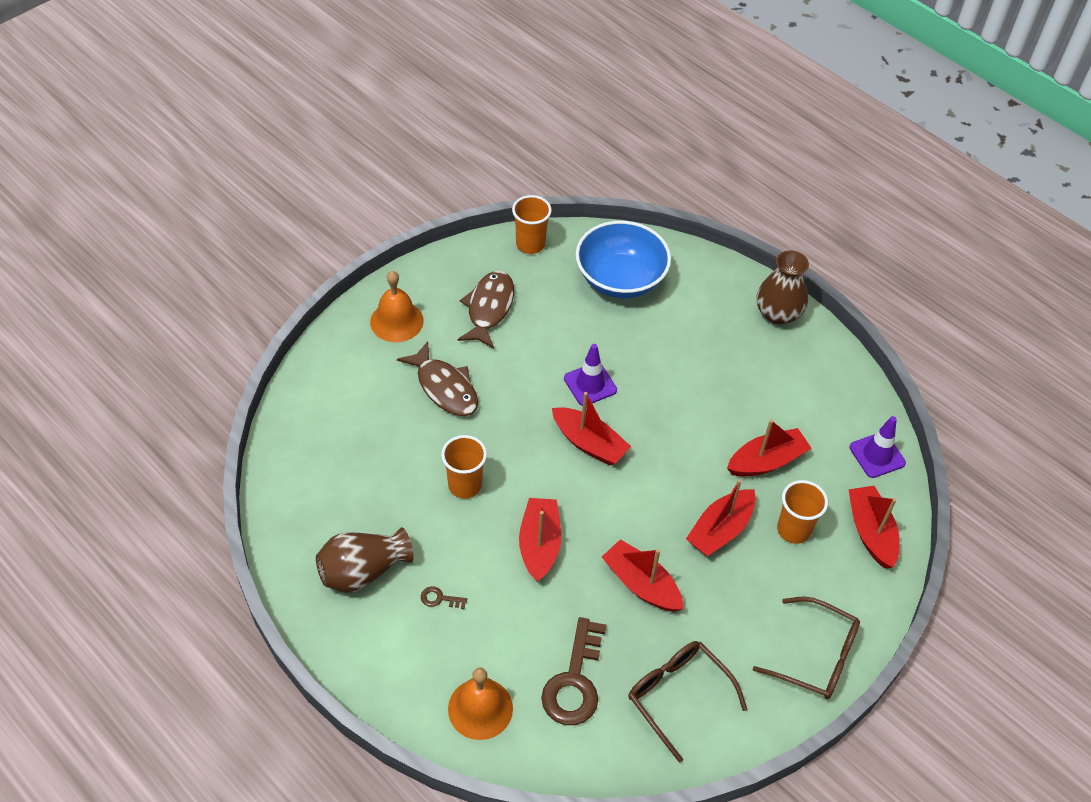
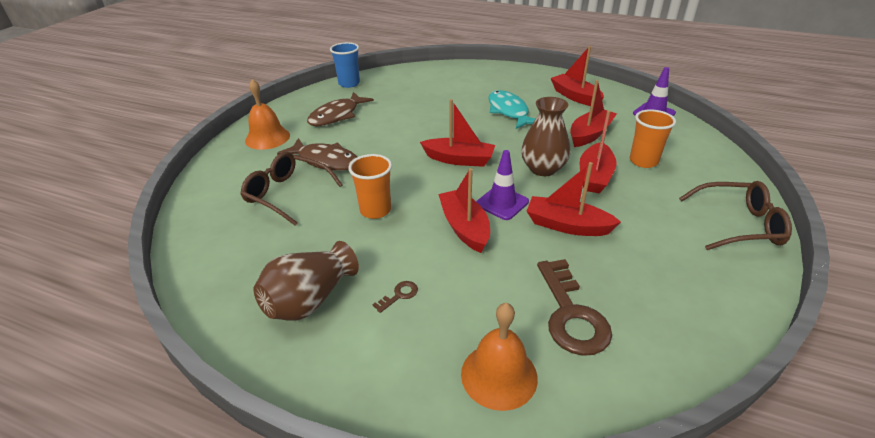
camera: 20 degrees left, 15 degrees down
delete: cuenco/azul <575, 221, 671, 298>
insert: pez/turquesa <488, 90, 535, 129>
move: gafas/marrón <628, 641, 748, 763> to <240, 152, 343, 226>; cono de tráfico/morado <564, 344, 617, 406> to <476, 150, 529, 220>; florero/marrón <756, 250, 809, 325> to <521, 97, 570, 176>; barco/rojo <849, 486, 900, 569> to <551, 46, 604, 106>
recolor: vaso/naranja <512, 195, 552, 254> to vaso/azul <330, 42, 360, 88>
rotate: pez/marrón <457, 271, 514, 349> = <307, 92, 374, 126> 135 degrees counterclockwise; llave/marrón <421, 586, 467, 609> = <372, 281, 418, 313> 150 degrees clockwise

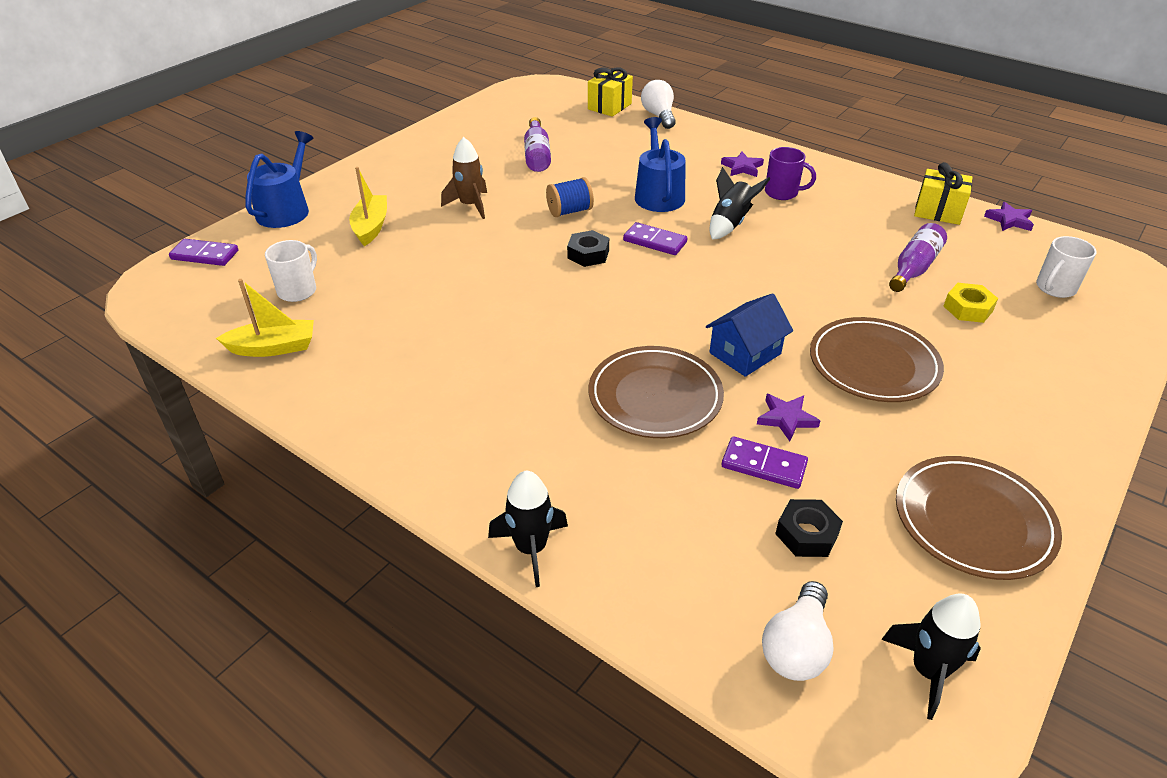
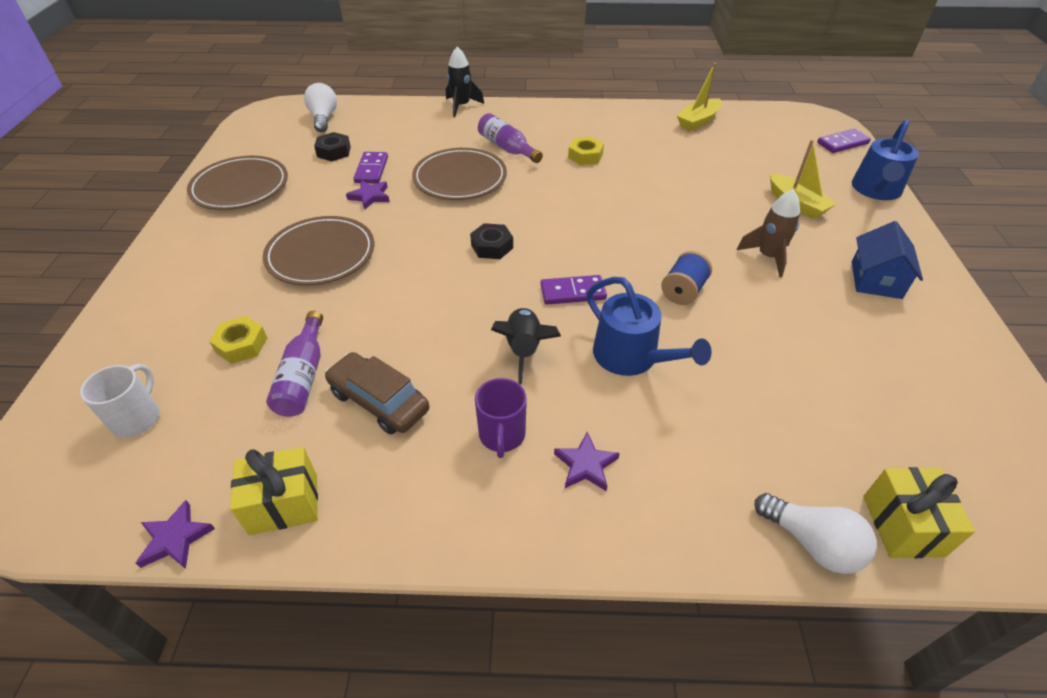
camera: 145 degrees right, 5 degrees up
delete: taza/blanco <265, 240, 317, 302>; cohete/negro <881, 594, 981, 720>
insert: coche/marrón <324, 352, 430, 434>; tuerca/amarillo <568, 137, 604, 165>
move: tuerca/negro <567, 230, 609, 267> to <470, 223, 513, 259>; botella/morado <524, 117, 551, 172> to <478, 113, 543, 163>; casa/azul <706, 293, 793, 377> to <852, 221, 923, 299>
rotate: ficha de dominó/morado <721, 436, 808, 489> = <353, 152, 388, 183> 75 degrees counterclockwise; taza/morado <765, 147, 816, 200> = <475, 378, 527, 458> 75 degrees counterclockwise; regadera/azul <245, 131, 314, 228> = <852, 119, 919, 200> 45 degrees clockwise

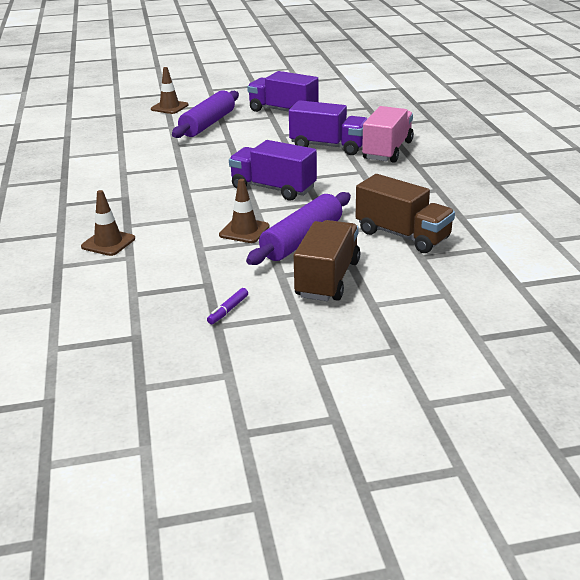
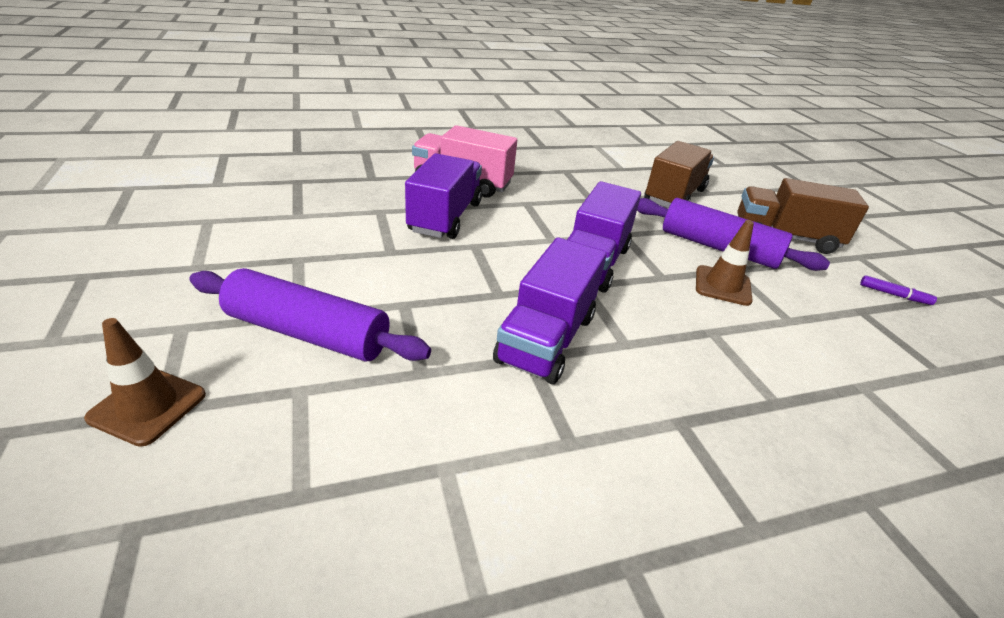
camera: 100 degrees left, 5 degrees up
delete: cono de tráfico/marrón <81, 190, 135, 256>
move: camión/morado <247, 71, 319, 112> to <493, 237, 607, 384>

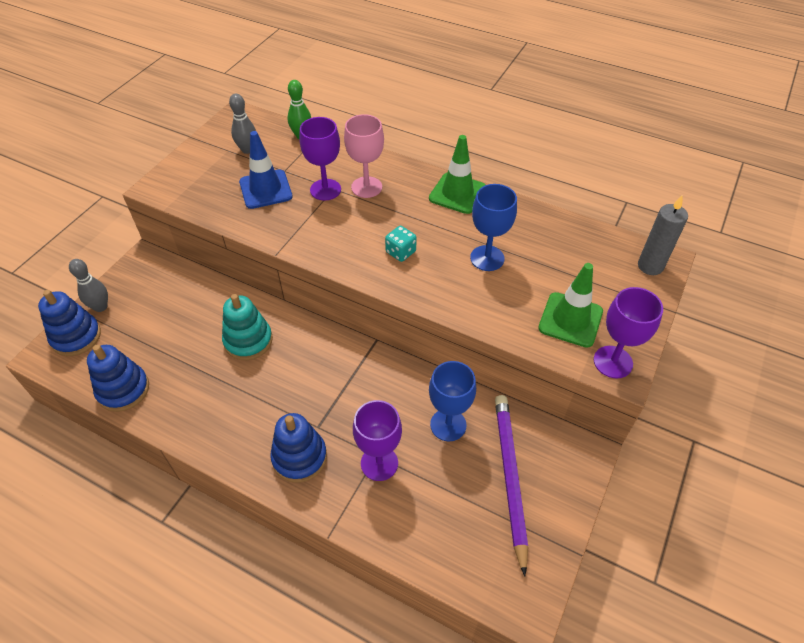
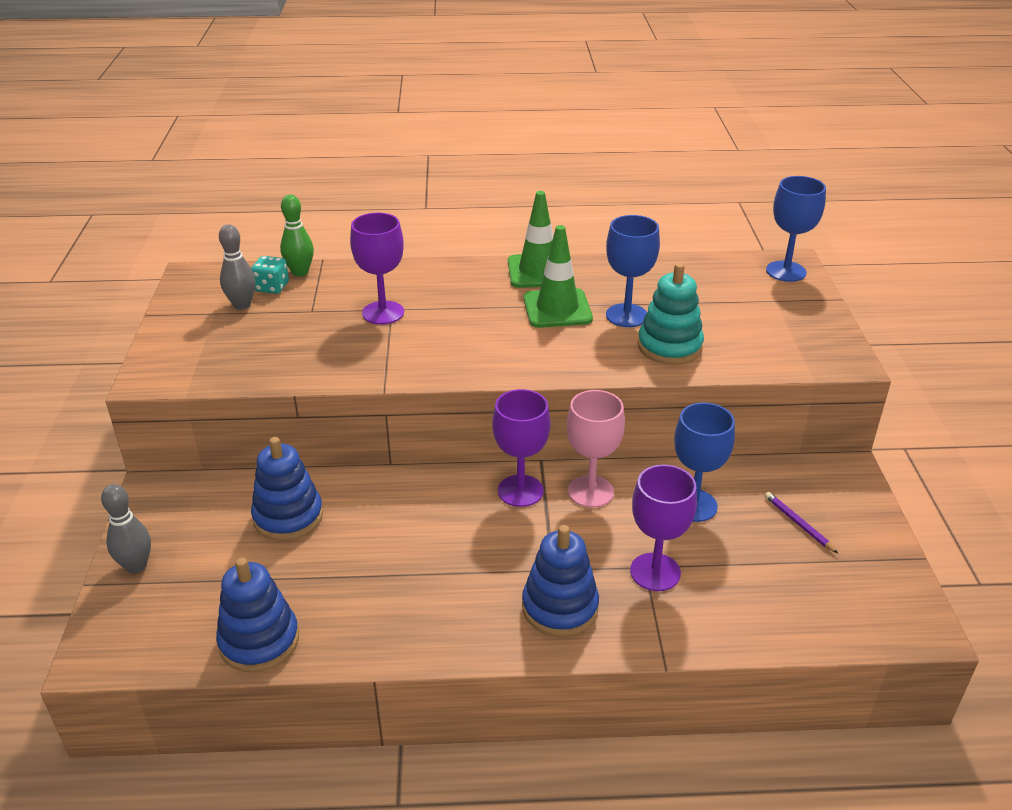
camera: 30 degrees left, 15 degrees down
delete: cono de tráfico/azul <239, 131, 292, 209>
move: dado/turquesa <385, 226, 417, 262> to <251, 256, 289, 294>; juguete apilable/azul <38, 290, 101, 356> to <251, 437, 323, 541>; copa/morado <594, 287, 663, 378> to <493, 389, 550, 507>; cono de tráfico/verde <538, 263, 603, 348> to <523, 225, 593, 328>; copa/rosa <344, 114, 384, 198> to <566, 390, 625, 508>; juguete apilable/turquesa <222, 294, 273, 360> to <638, 263, 704, 365>
replace: vela/gris <638, 196, 688, 275> to copa/azul <766, 176, 826, 282>
resize: lápiz/morado <495, 395, 528, 577> = <765, 492, 838, 553> x0.42

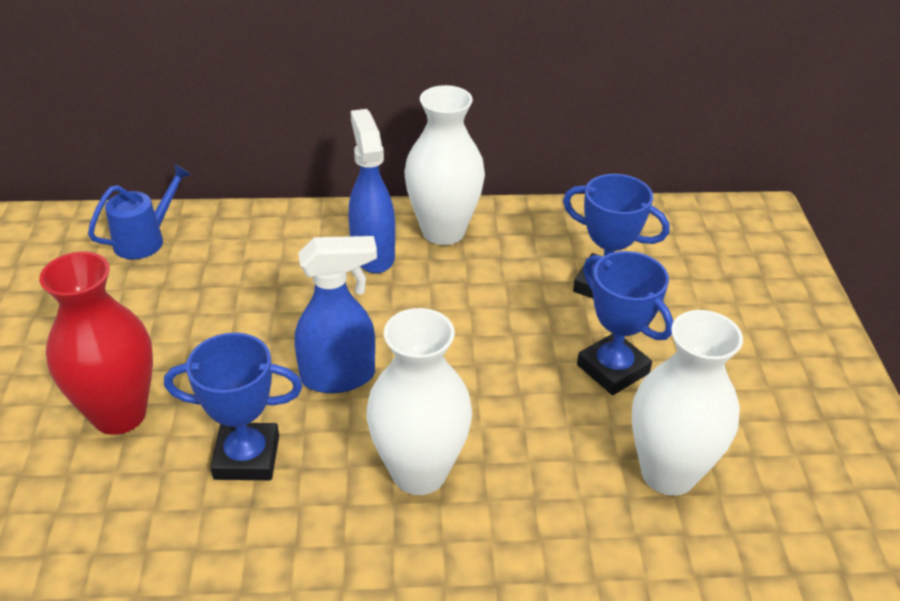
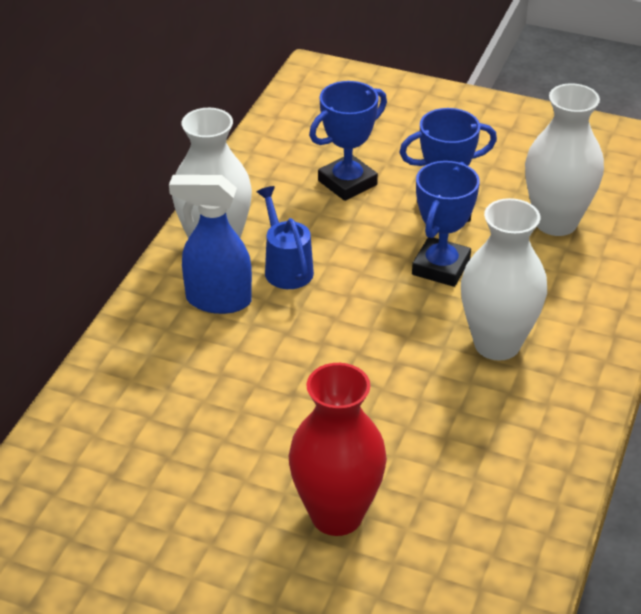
camera: 65 degrees left, 0 degrees up
delete: pulverizador/azul <295, 236, 377, 393>
move: regadera/azul <88, 164, 191, 259> to <257, 186, 314, 289>; trofeo/azul <164, 333, 302, 480> to <412, 161, 480, 287>

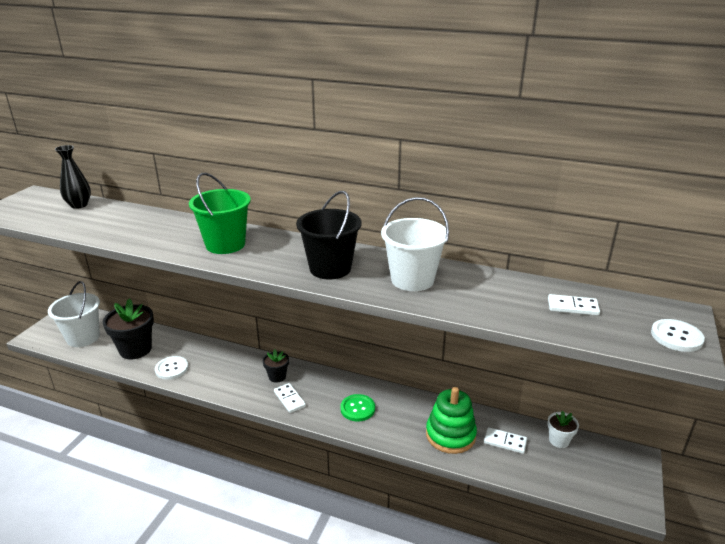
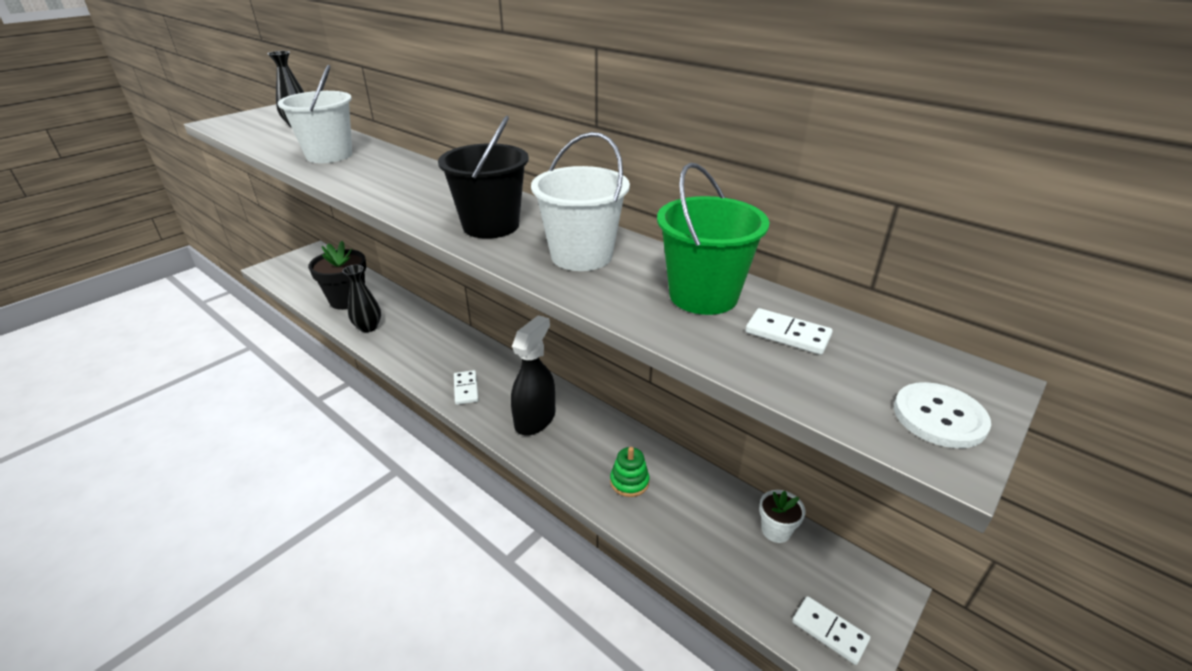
camera: 20 degrees right, 5 degrees up
delete: maceta/negro <263, 349, 289, 383>
move: balde/blanco <48, 281, 100, 347> to <278, 65, 352, 163>; balde/verde <189, 173, 251, 254> to <657, 163, 770, 315>; ficha de dominó/blanco <484, 427, 527, 454> to <792, 596, 870, 665>
replace: botón/blanco <155, 356, 188, 380> to florero/negro <342, 265, 381, 332>; botón/verde <340, 394, 375, 421> to pulverizador/negro <511, 315, 555, 435>
resize: juguete apilable/verde <426, 387, 477, 454> = <610, 447, 650, 497> x0.58

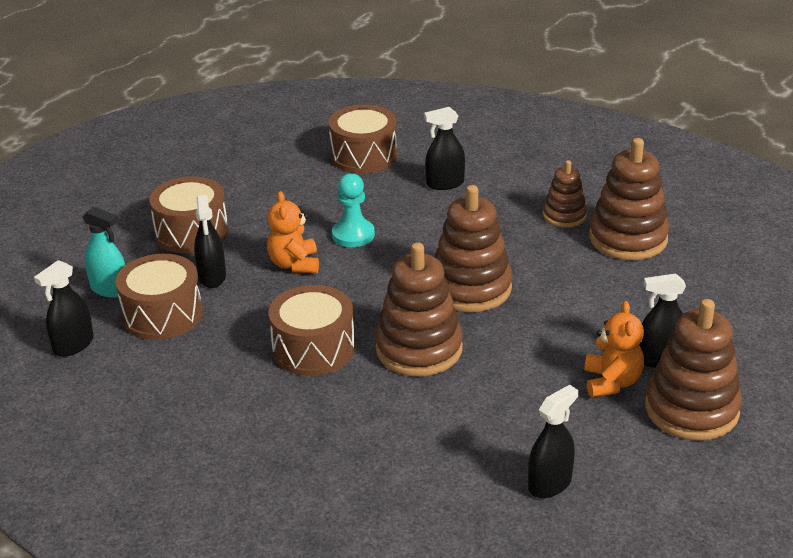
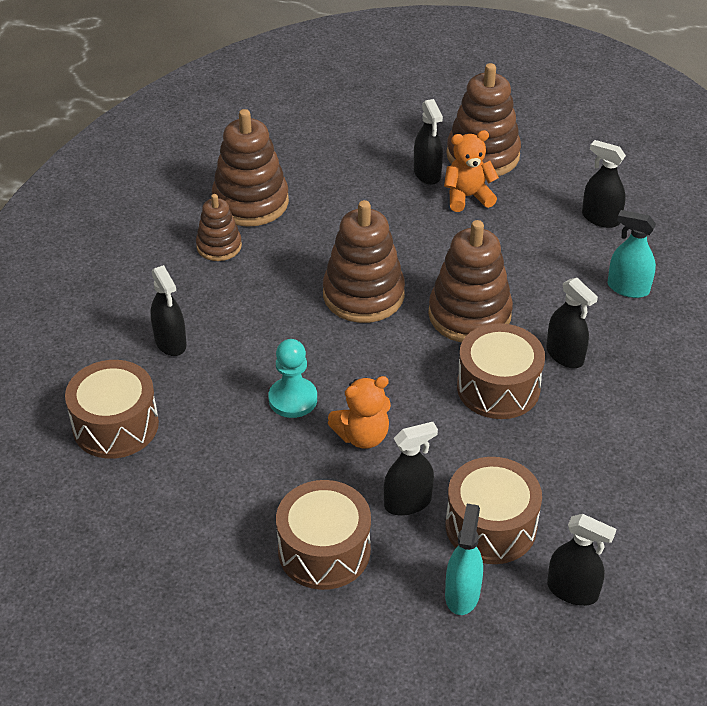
camera: 105 degrees left, 10 degrees up
insert: pulverizador/negro <546, 278, 598, 368>; pulverizador/turquesa <607, 210, 656, 298>

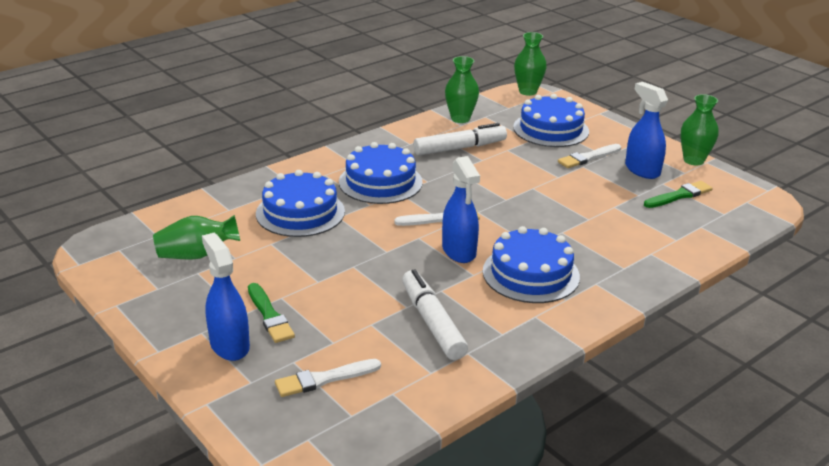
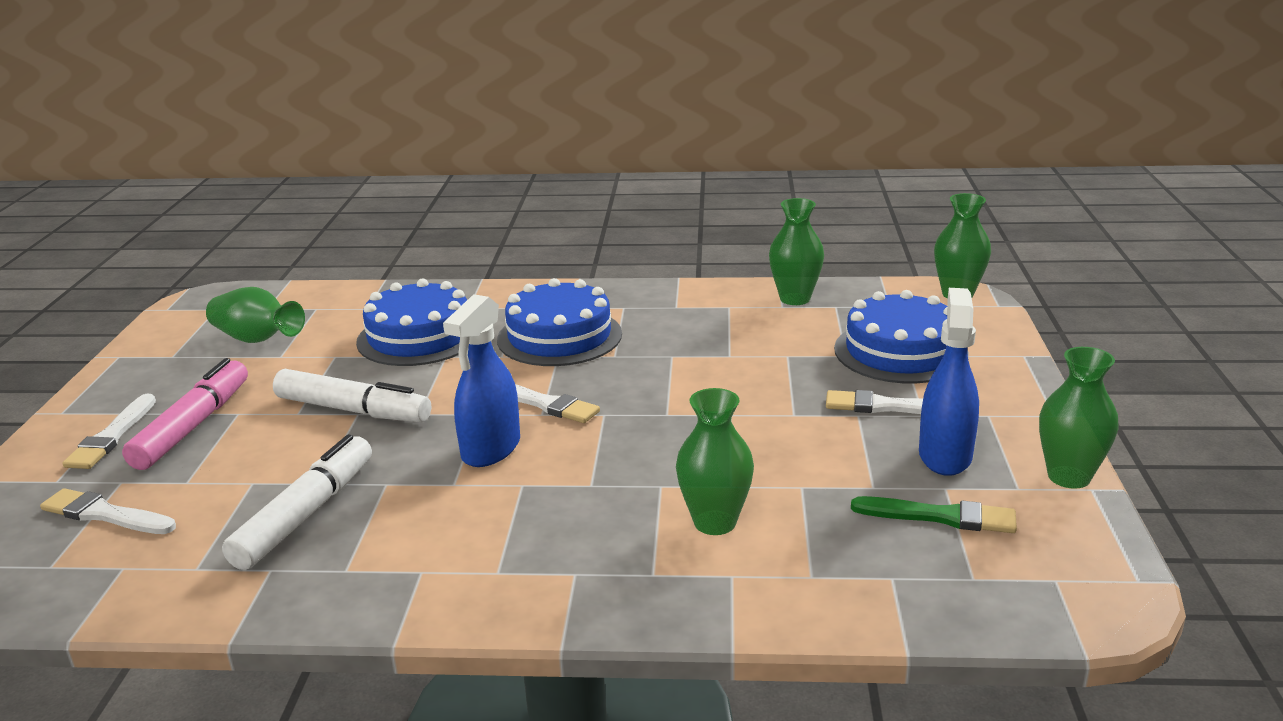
camera: 45 degrees right, 5 degrees down
delete: tarta/azul <483, 226, 580, 303>
insert: florero/verde <676, 388, 754, 535>
move: rotulador/blanco <413, 123, 507, 156> to <273, 369, 431, 422>
replace: pulverizador/azul <202, 233, 250, 361> to pincel/blanco <62, 394, 156, 469>; pincel/verde <248, 283, 295, 343> to rotulador/rosa <122, 358, 248, 470>

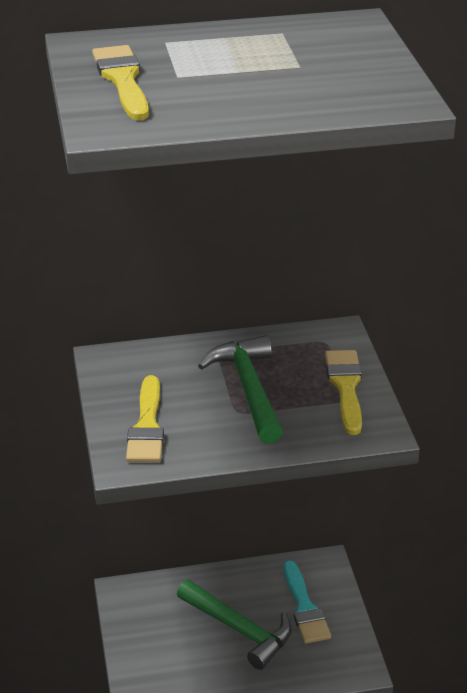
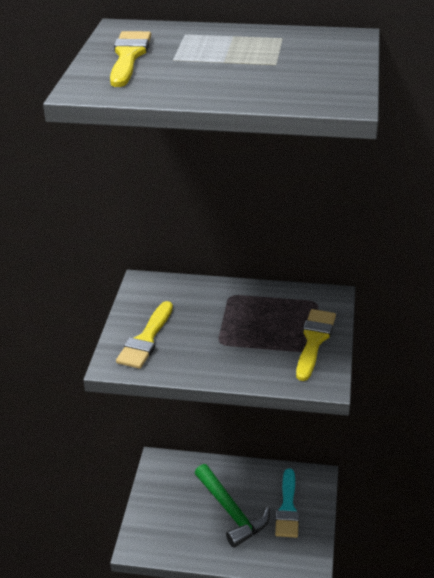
camera: 20 degrees right, 0 degrees up
delete: martillo/verde <198, 335, 283, 443>

